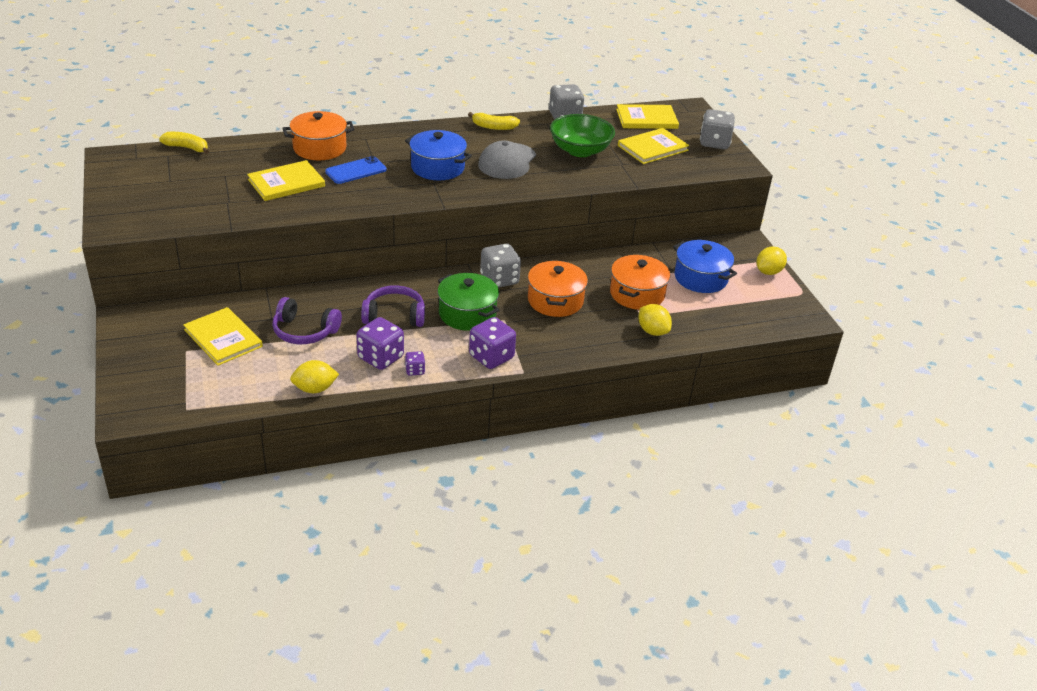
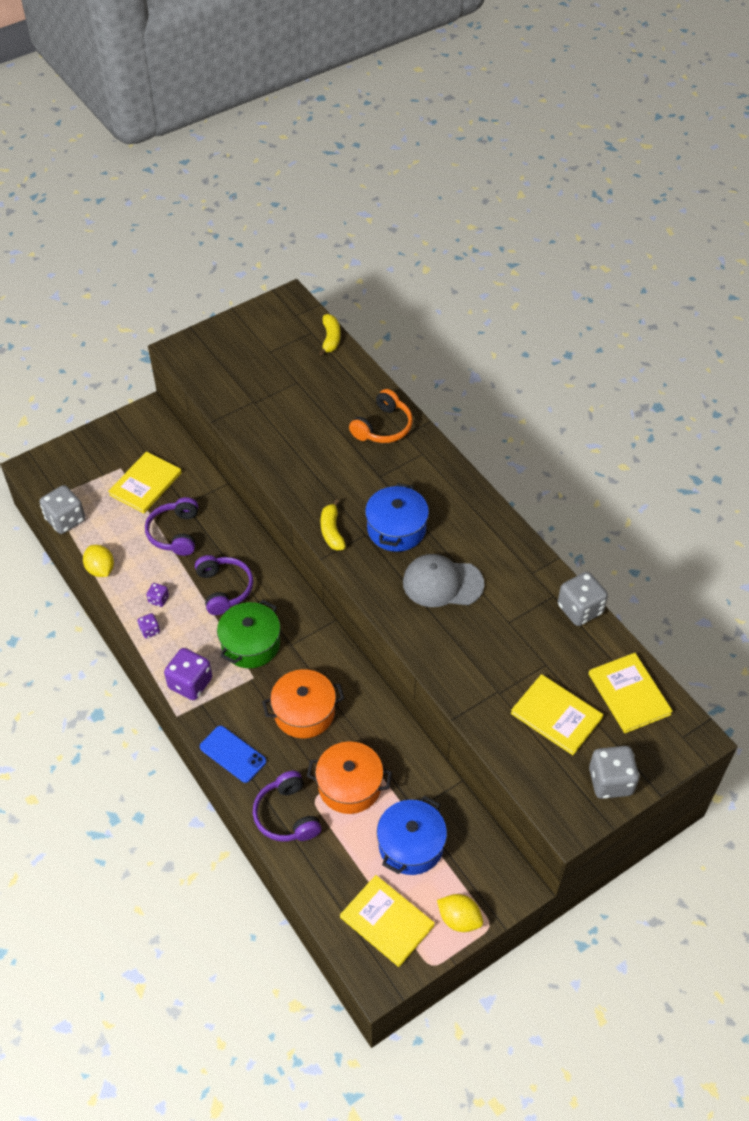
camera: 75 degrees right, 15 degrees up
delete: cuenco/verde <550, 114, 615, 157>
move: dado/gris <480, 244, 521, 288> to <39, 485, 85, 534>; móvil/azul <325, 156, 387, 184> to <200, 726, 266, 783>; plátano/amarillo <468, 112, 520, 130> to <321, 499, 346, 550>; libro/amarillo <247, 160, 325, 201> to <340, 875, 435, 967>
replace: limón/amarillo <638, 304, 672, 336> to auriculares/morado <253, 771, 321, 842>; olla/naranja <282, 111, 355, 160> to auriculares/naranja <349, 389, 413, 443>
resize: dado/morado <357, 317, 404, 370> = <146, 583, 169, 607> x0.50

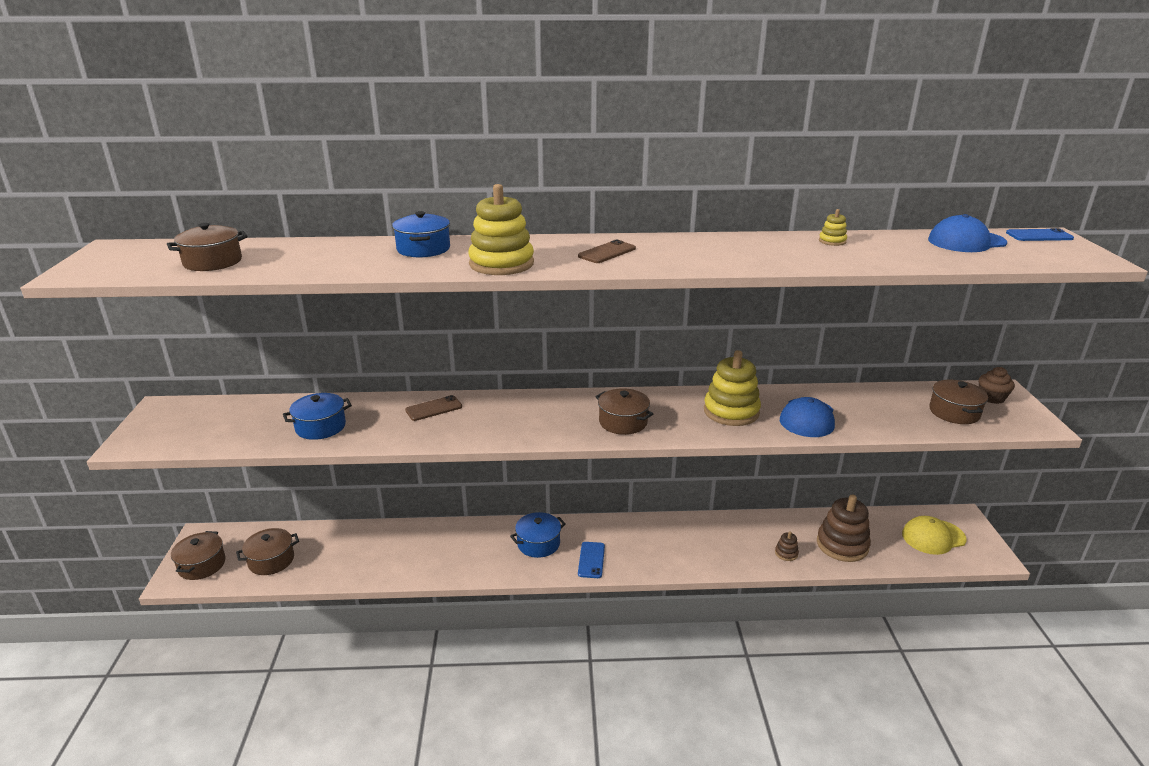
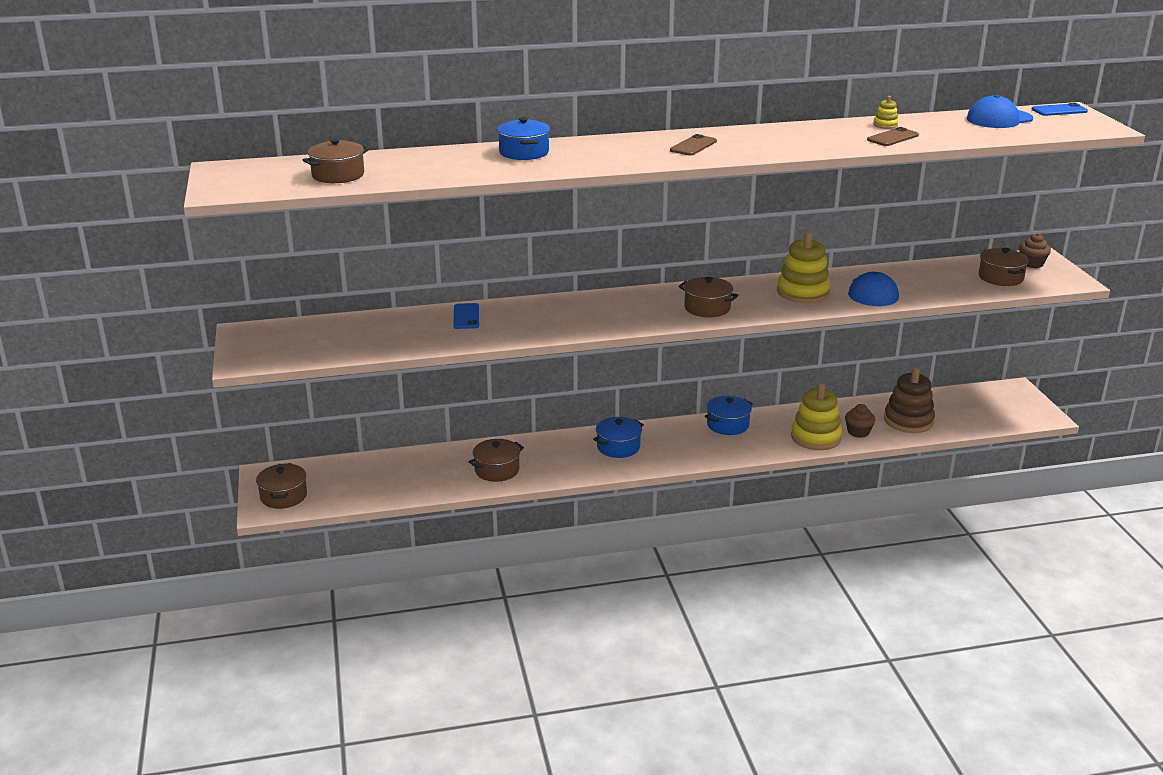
camera: 10 degrees left, 0 degrees up
delete: gorra/amarillo <902, 516, 967, 555>
move: móvil/azul <578, 542, 605, 578> to <453, 303, 479, 329>; olla/marrón <236, 528, 299, 575> to <469, 439, 524, 482>; olla/azul <283, 393, 352, 440> to <705, 396, 753, 435>; juguete apilable/amarillo <468, 184, 534, 275> to <791, 383, 842, 450>; móvil/marrón <405, 395, 462, 421> to <867, 127, 919, 146>
replace: juguete apilable/marrón <775, 531, 799, 561> to magdalena/marrón <845, 404, 875, 438>

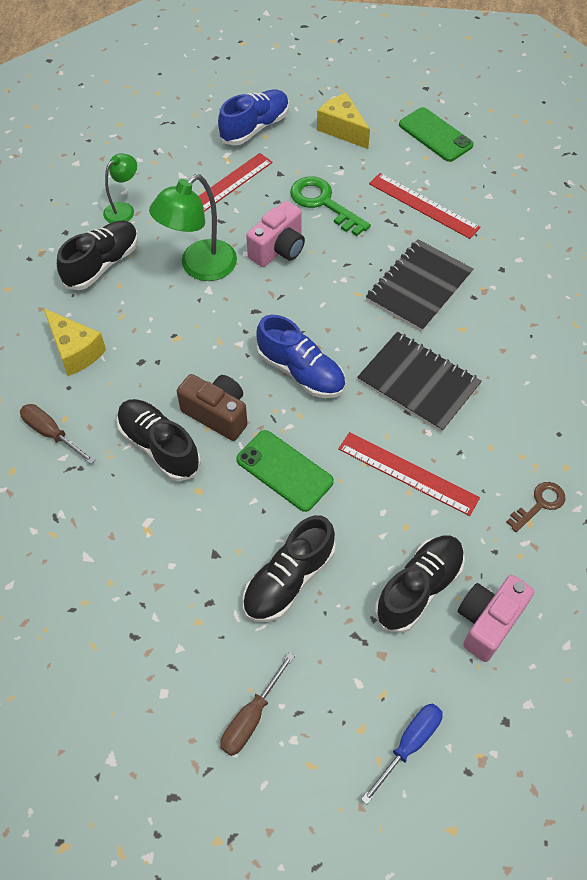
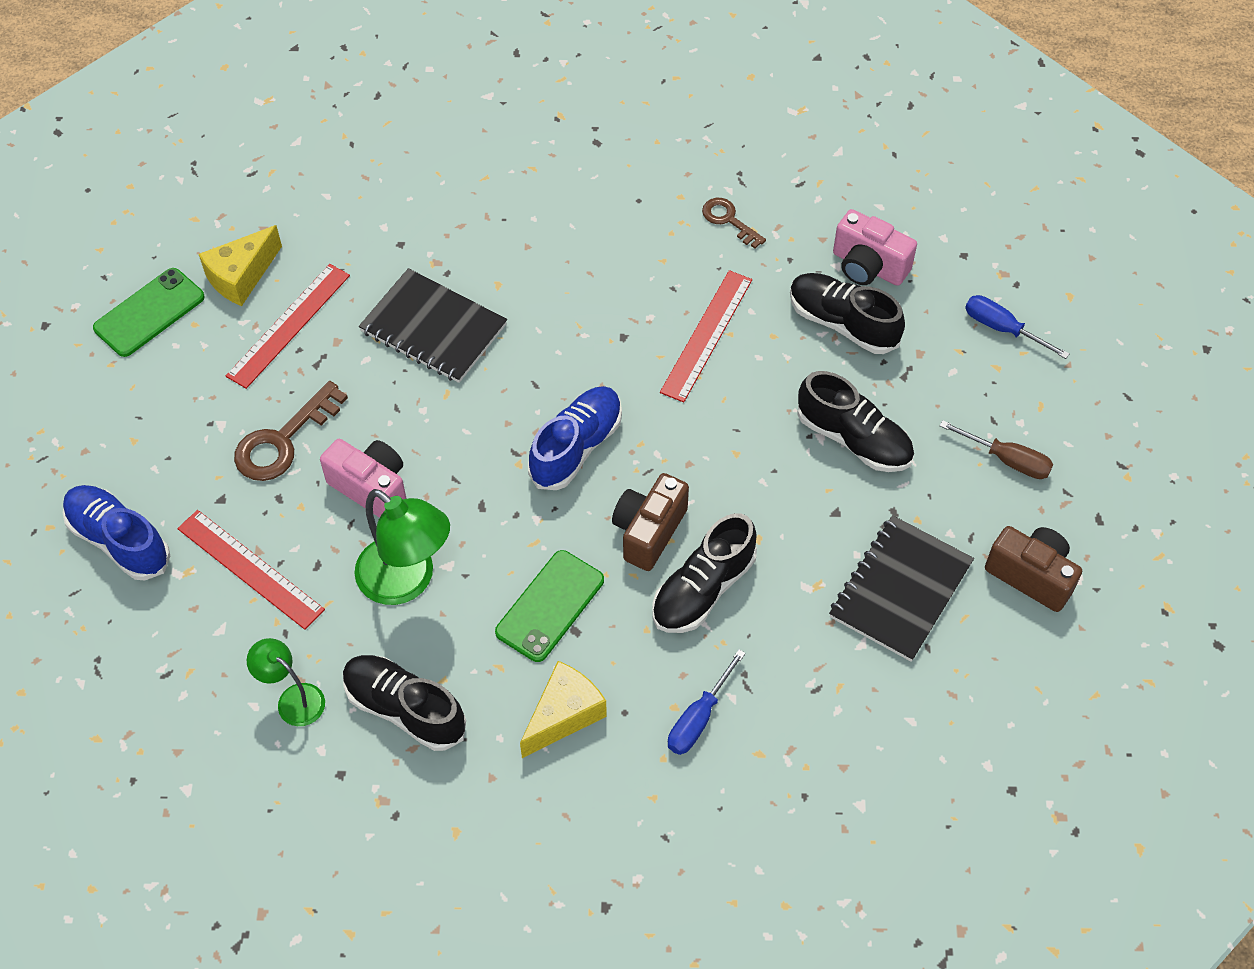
camera: 95 degrees left, 0 degrees up
insert: cámara/marrón <985, 526, 1082, 612>
move: queso/amarillo <317, 93, 370, 149> to <199, 225, 282, 306>; móvil/verde <236, 430, 334, 512> to <495, 550, 604, 662>; cuaderno/negro <357, 332, 482, 432> to <829, 515, 974, 662>
recolor: llave/verde <290, 176, 371, 236> to llave/marrón <234, 381, 348, 481>; destornillador/marrón <20, 404, 95, 464> to destornillador/azul <668, 649, 746, 755>

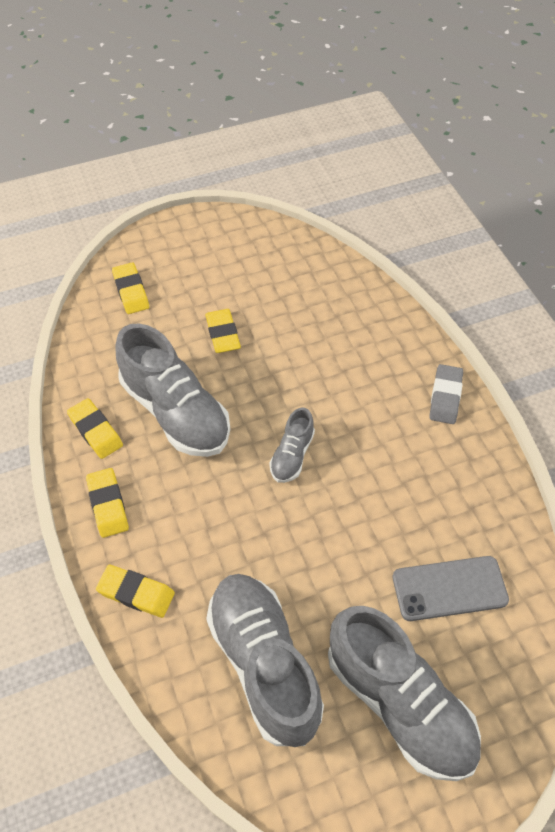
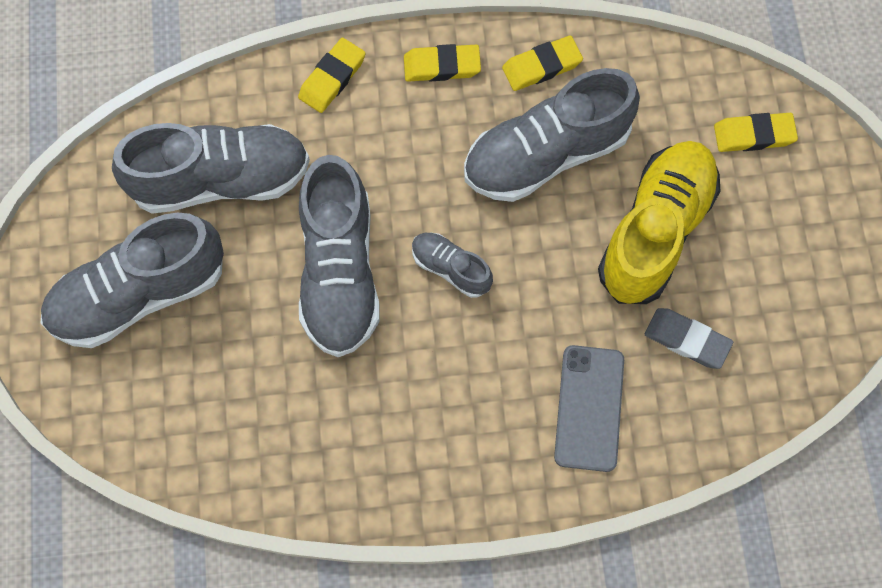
camera: 105 degrees right, 15 degrees up
insert: zapato/gris <299, 155, 380, 357>
move: móvil/gris <393, 556, 509, 621> to <554, 345, 624, 472>; goma de borrar/gris <429, 364, 463, 424> to <645, 308, 733, 369>
replace: goma de borrar/amarillo <205, 309, 241, 353> to zapato/amarillo <598, 141, 720, 304>

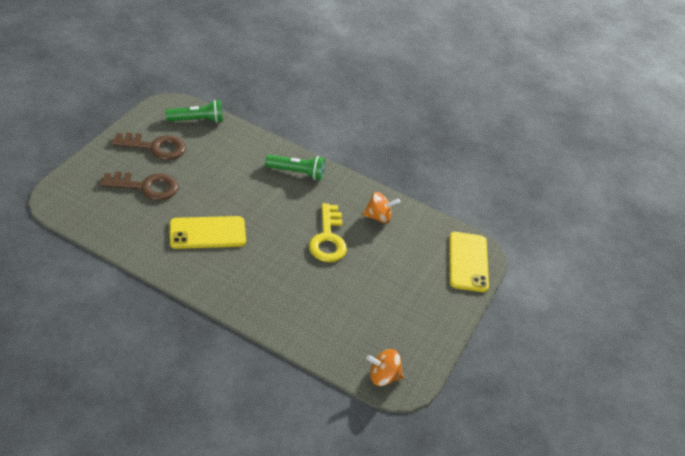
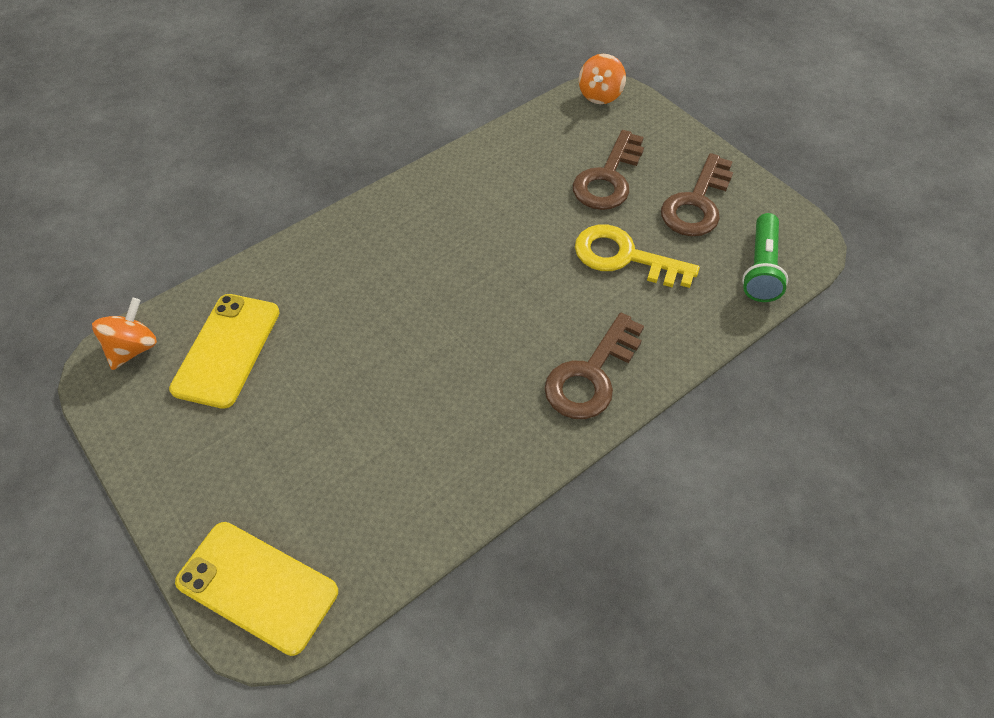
camera: 120 degrees right, 10 degrees up
move: móvil/amarillo <170, 216, 246, 249> to <169, 294, 280, 409>; llave/amarillo <309, 203, 347, 262> to <575, 225, 700, 288>; peonza/naranja <362, 192, 400, 223> to <579, 54, 626, 104>
replace: lámpara de mano/verde <265, 155, 325, 180> to llave/marrón <544, 313, 644, 419>

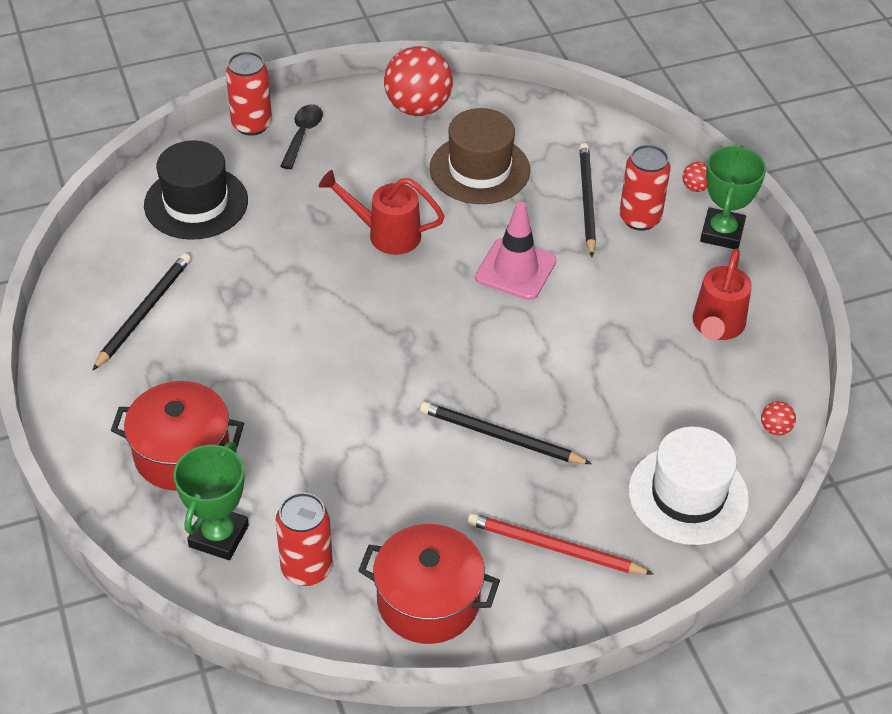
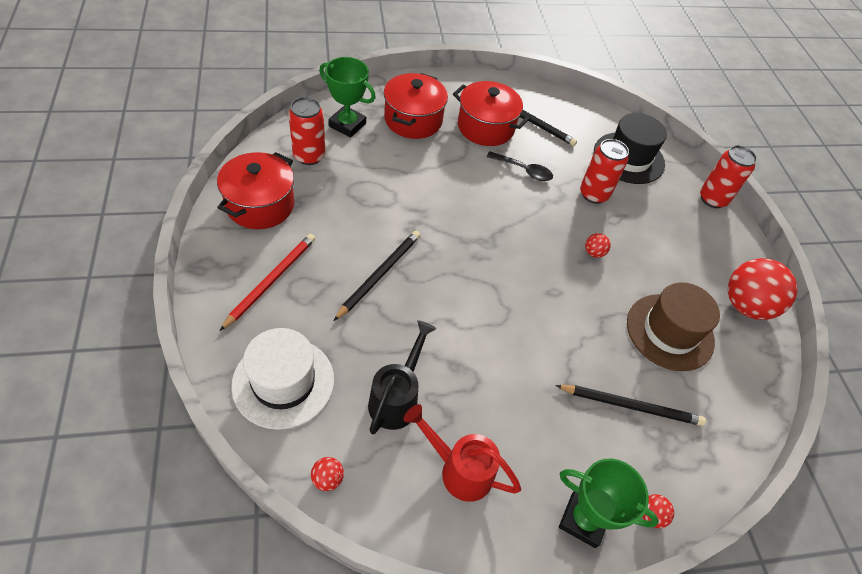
camera: 95 degrees right, 5 degrees up
delete: cono de tráfico/rosa <475, 202, 556, 300>
insert: regadera/negro <368, 320, 437, 434>; olla/rojo <453, 81, 529, 146>
move: cuchara/negro <280, 104, 323, 169> to <487, 152, 553, 181>; lata/rojo <619, 145, 671, 231> to <580, 139, 629, 204>
replace: regadera/rojo <319, 170, 445, 255> to pelota/rojo <585, 233, 611, 258>

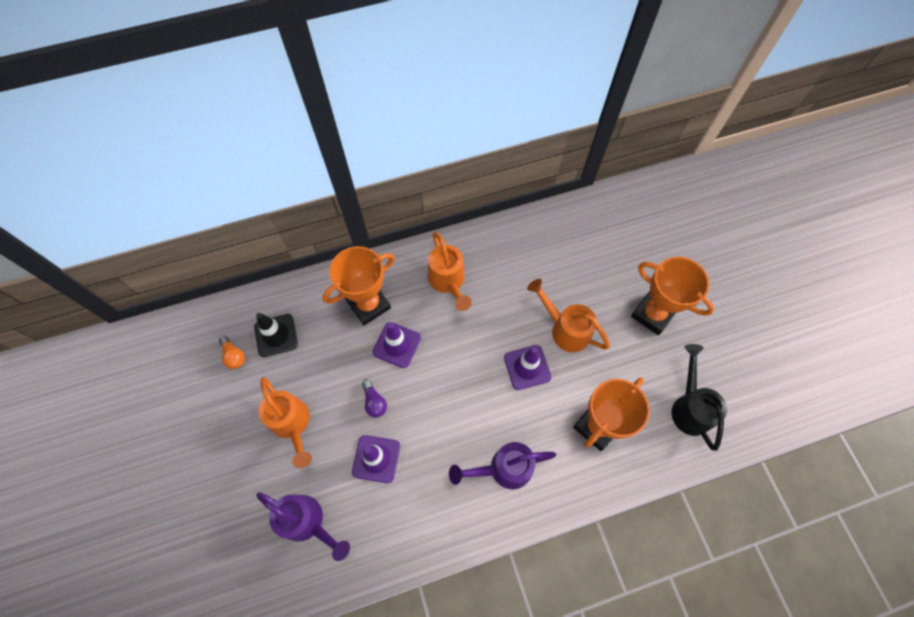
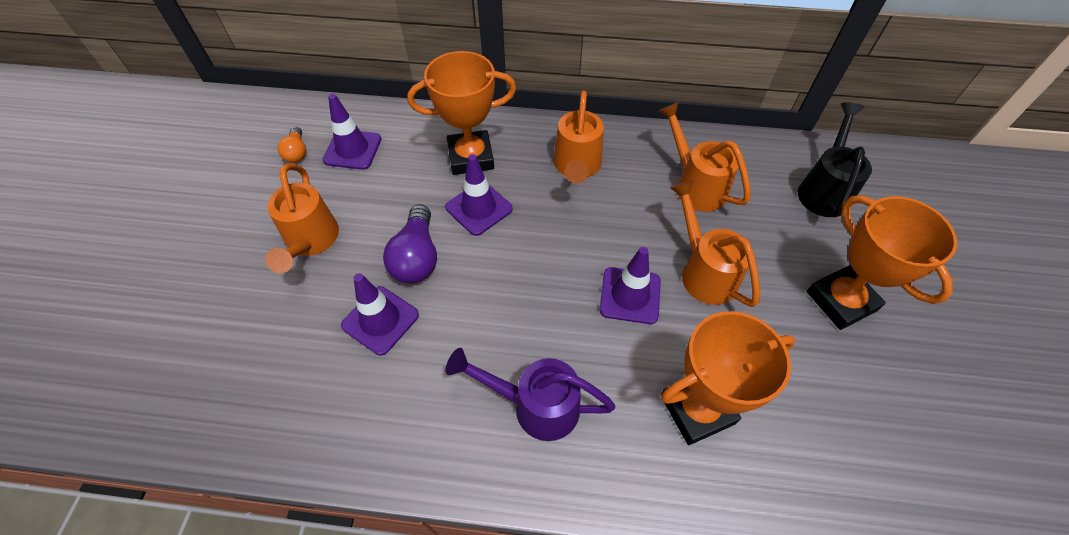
camera: 25 degrees right, 10 degrees down
delete: regadera/morado <256, 492, 350, 561>
insert: regadera/naranja <658, 102, 751, 212>
move: regadera/negro <671, 344, 727, 451> to <798, 102, 872, 217>
recolor: cono de tráfico/negro <254, 313, 298, 357> to cono de tráfico/morado <322, 94, 381, 170>
resize: bombilla/morado <362, 380, 387, 417> = <383, 204, 437, 284> x1.71

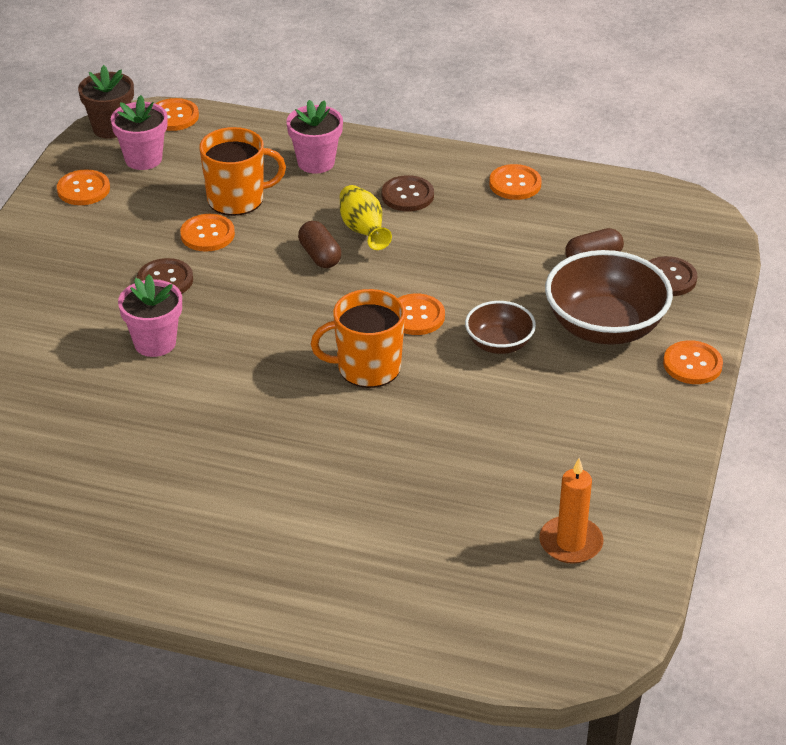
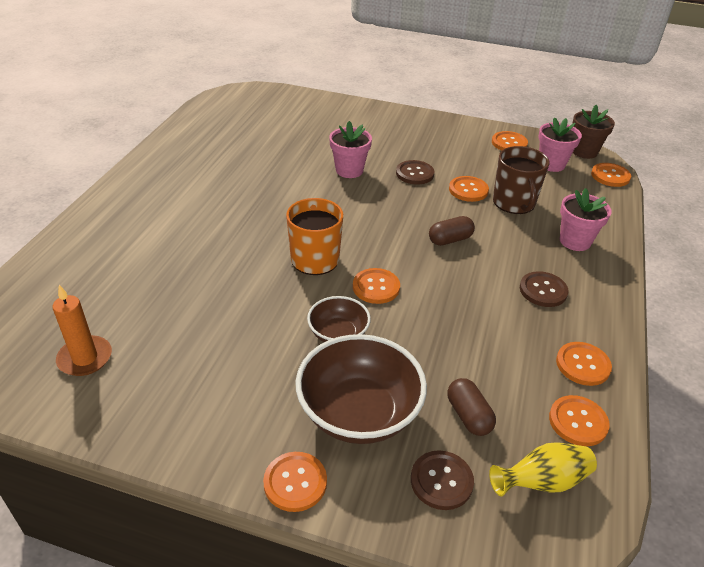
camera: 90 degrees right, 0 degrees up
insert: botón/naranja <549, 395, 610, 446>
move: florero/amarillo <340, 185, 392, 250> to <489, 442, 597, 496>
recolor: taza/naranja <200, 127, 286, 216> to taza/marrón <493, 146, 550, 214>

